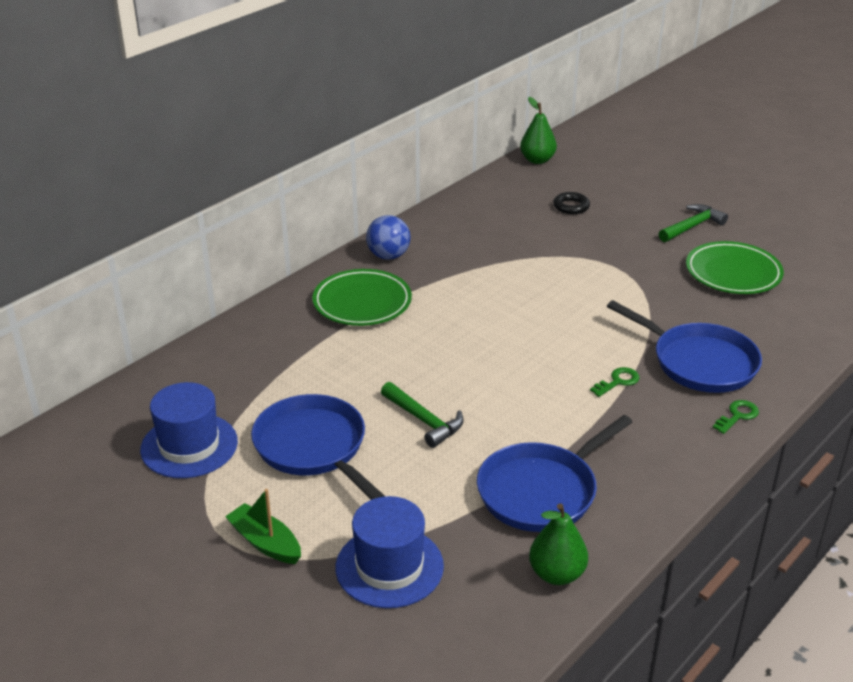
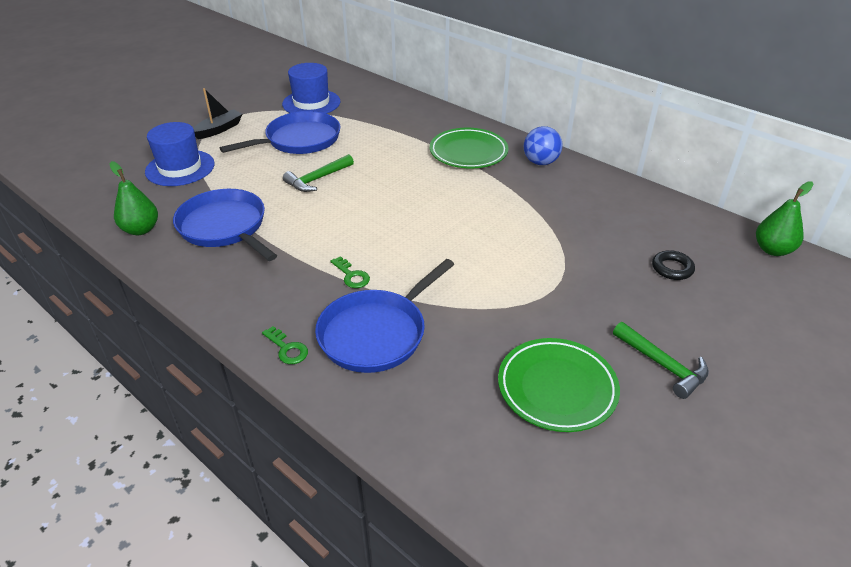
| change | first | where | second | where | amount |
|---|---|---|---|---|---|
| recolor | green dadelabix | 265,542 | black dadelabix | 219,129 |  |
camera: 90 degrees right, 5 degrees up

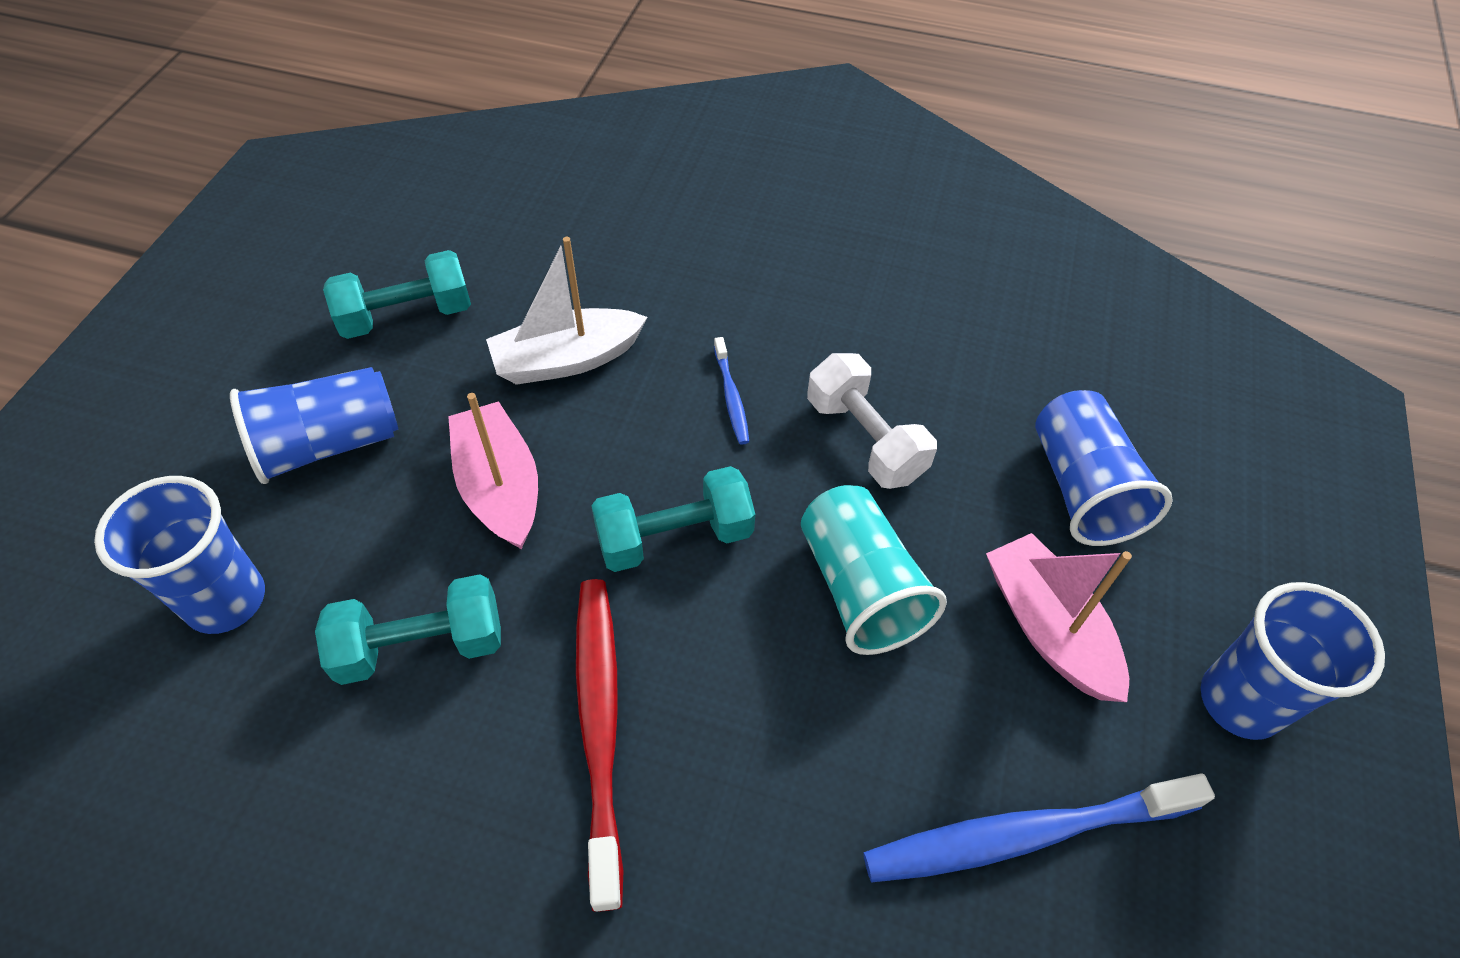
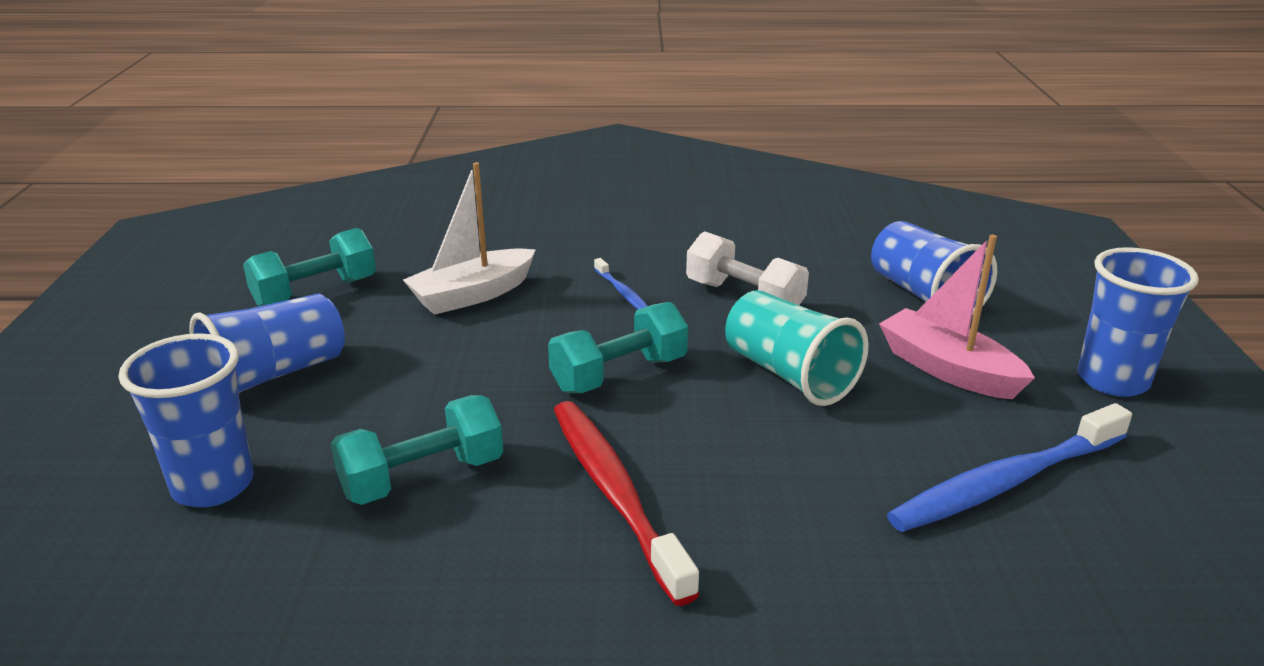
| change | first | where | second | where | amount |
|---|---|---|---|---|---|
| delete | pink dadelabix | 500,487 |  |  |  |
camera: 15 degrees left, 25 degrees down

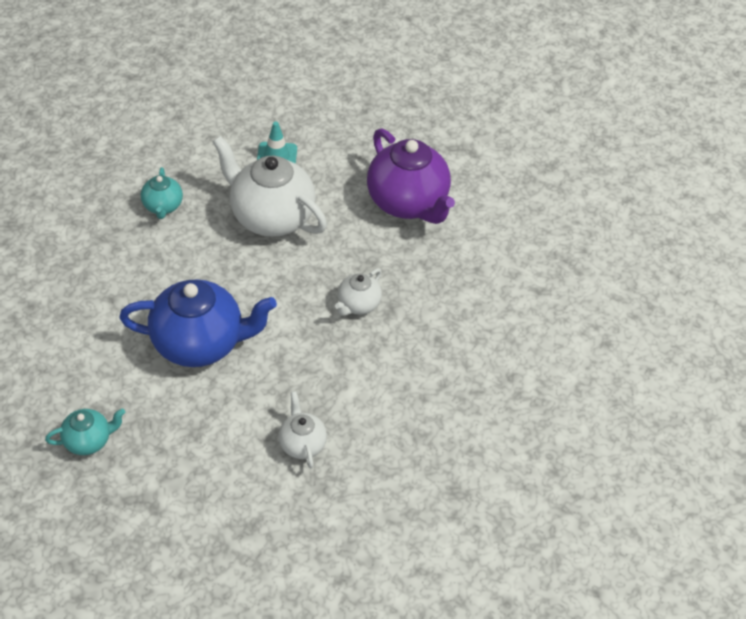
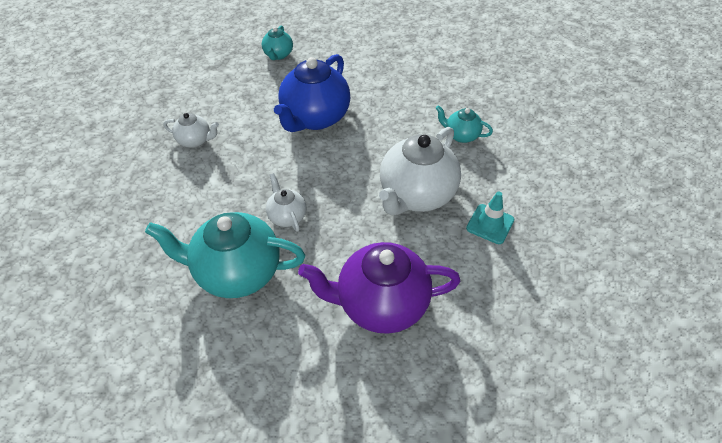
| change | first | where | second | where | amount |
|---|---|---|---|---|---|
| rotate | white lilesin | 271,217 |  | 416,195 | 150 degrees clockwise |
| insert |  |  | turquoise lilesin | 236,272 |  |
camera: 120 degrees right, 0 degrees up

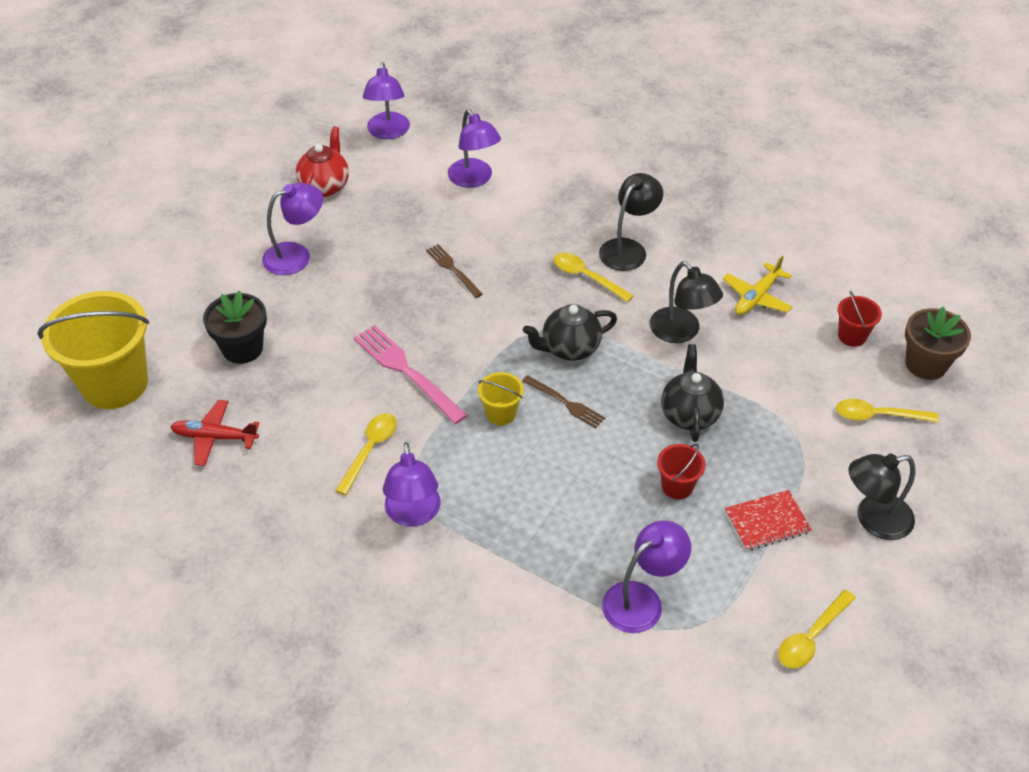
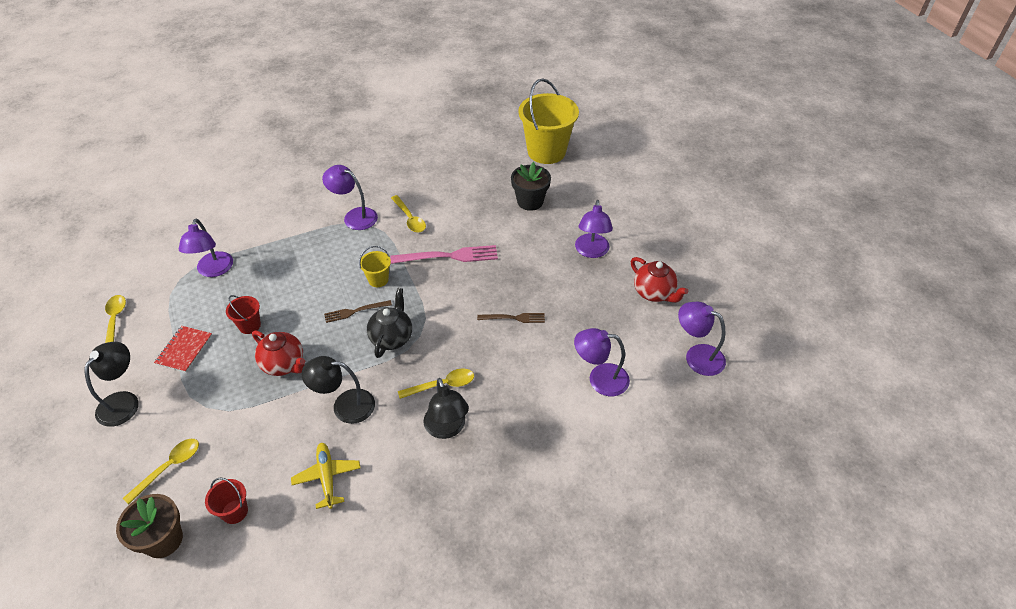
| change | first | where | second | where | amount |
|---|---|---|---|---|---|
| delete | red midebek | 214,437 |  |  |  |
| recolor | black lilesin | 689,414 | red lilesin | 284,364 |  |
camera: 125 degrees right, 0 degrees up

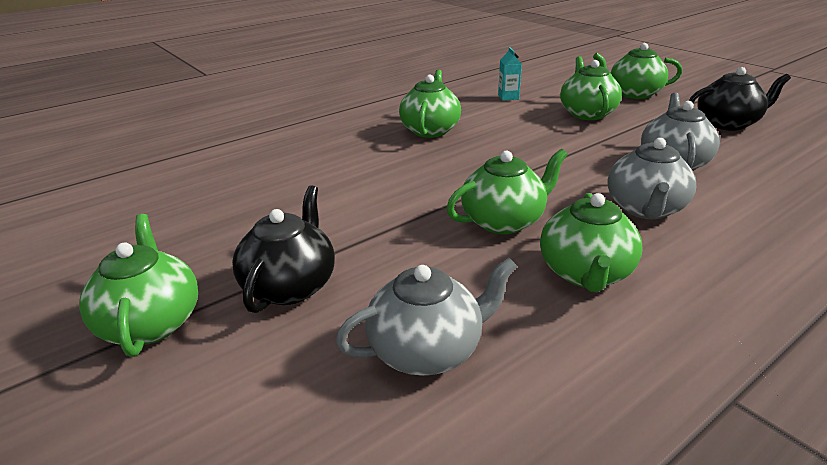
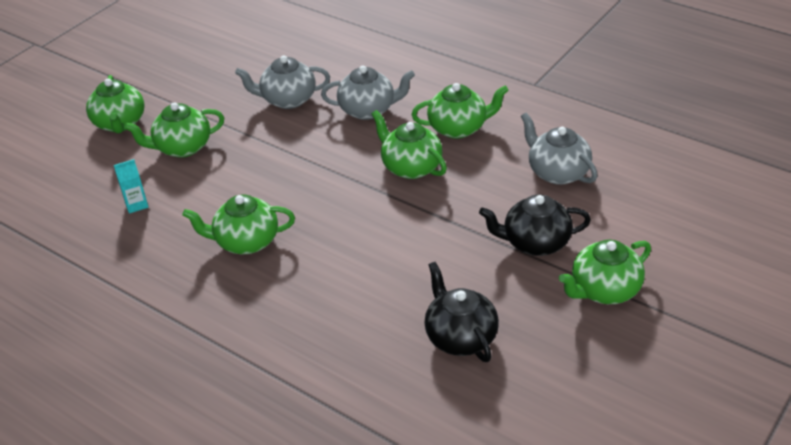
| change | first | where | second | where | amount |
|---|---|---|---|---|---|
| move | black lilesin | 727,124 |  | 460,337 |  |
camera: 105 degrees left, 10 degrees up

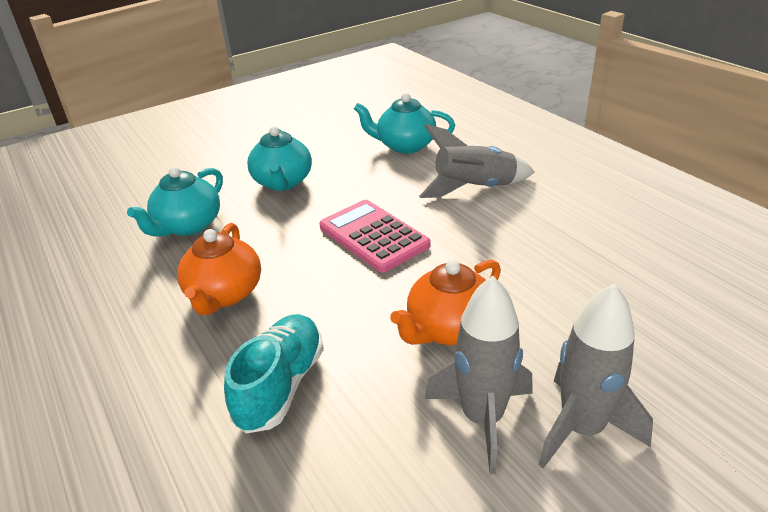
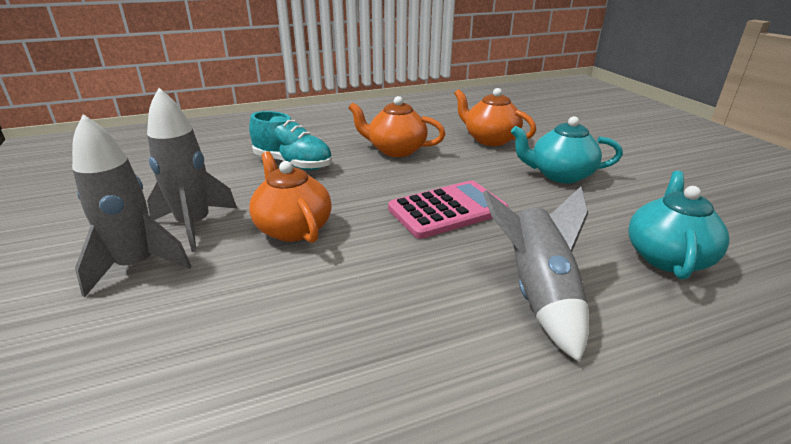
| change | first | where | second | where | amount |
|---|---|---|---|---|---|
| recolor | turquoise lilesin | 188,226 | orange lilesin | 490,139 |  |
camera: 100 degrees right, 5 degrees down

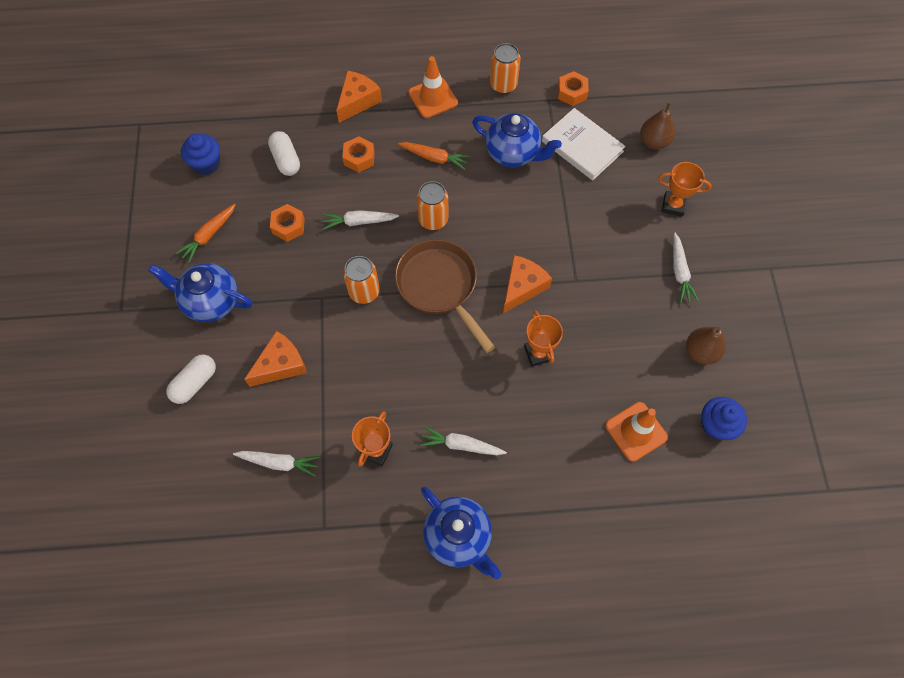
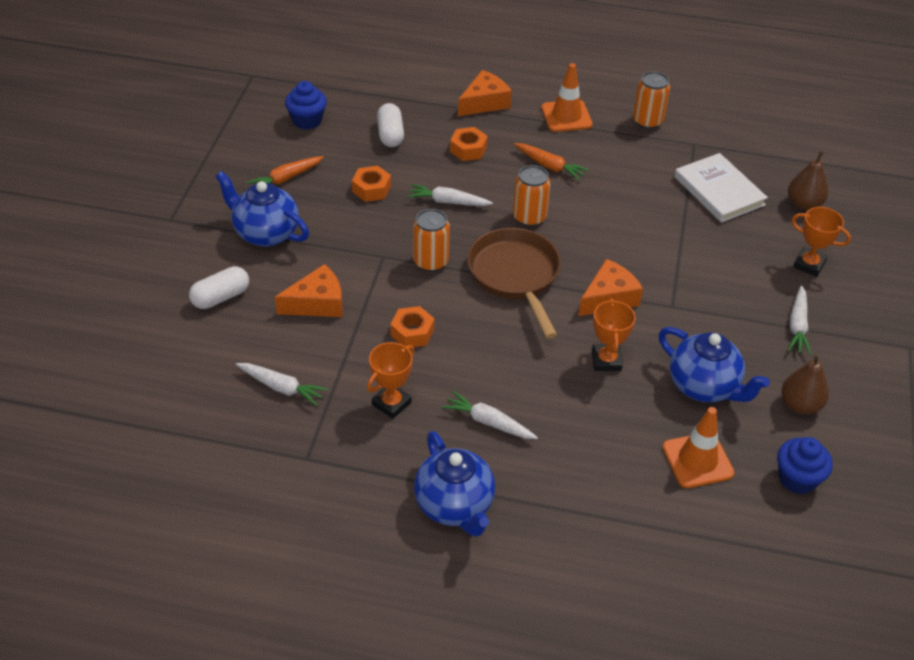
| change | first | where | second | where | amount |
|---|---|---|---|---|---|
| move | blue lilesin | 513,153 |  | 704,386 |  |
| move | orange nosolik | 572,92 |  | 412,332 |  |
camera: 15 degrees right, 20 degrees down

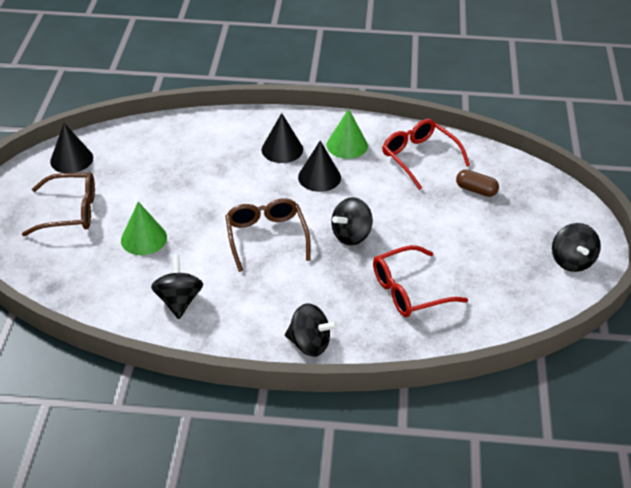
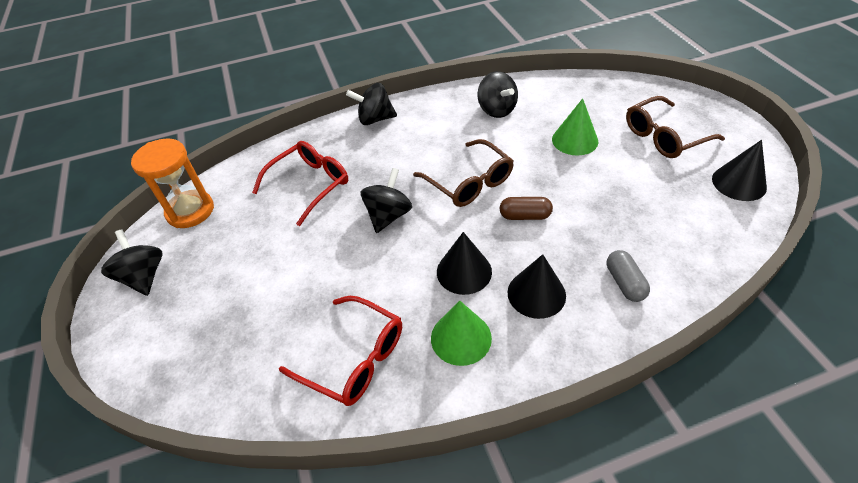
| change | first | where | second | where | amount |
|---|---|---|---|---|---|
| move | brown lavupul | 476,190 |  | 525,216 |  |
| insert |  |  | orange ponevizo | 190,211 |  |
| insert |  |  | grey lavupul | 624,283 |  |
camera: 160 degrees right, 5 degrees up

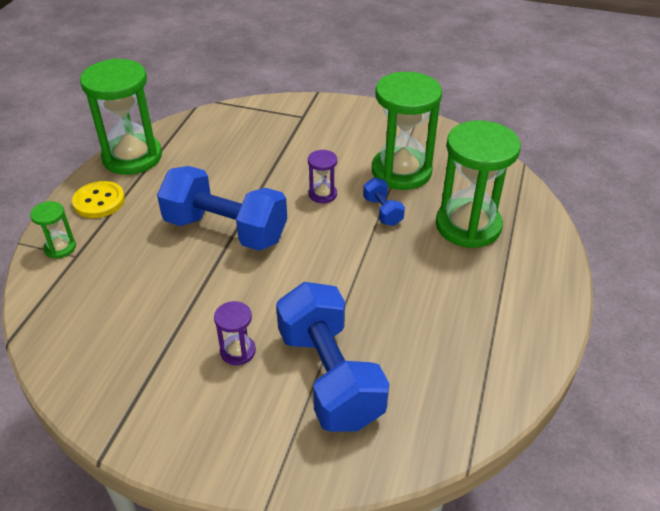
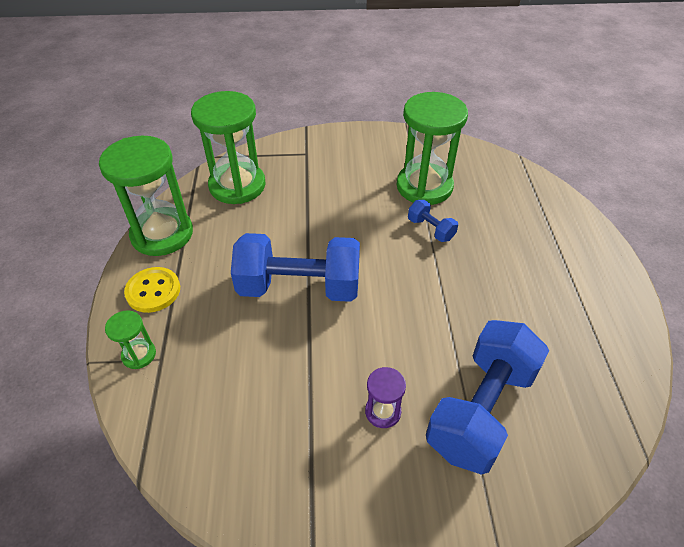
| change | first | where | second | where | amount |
|---|---|---|---|---|---|
| rotate | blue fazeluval | 329,376 |  | 480,409 | 75 degrees clockwise |
| delete | purple ponevizo | 322,194 |  |  |  |
| move | green ponevizo | 468,226 |  | 237,185 |  |
camera: 20 degrees left, 5 degrees up

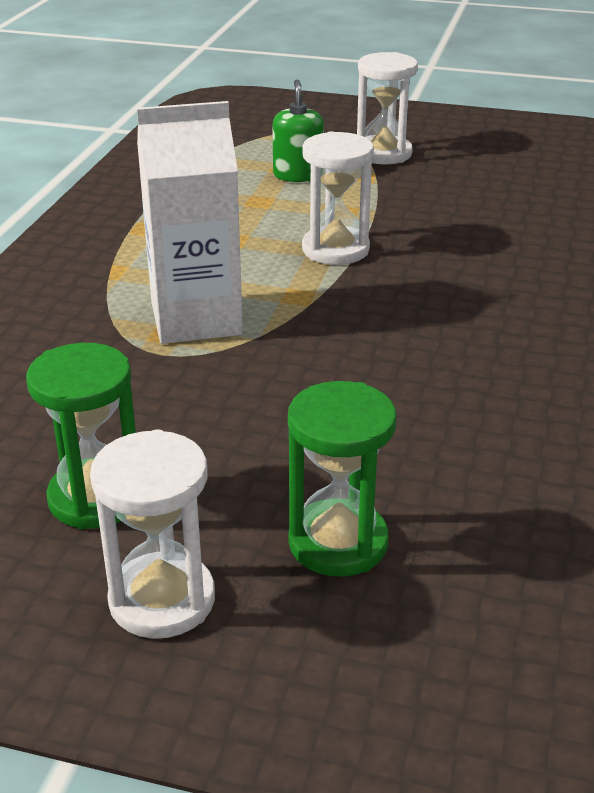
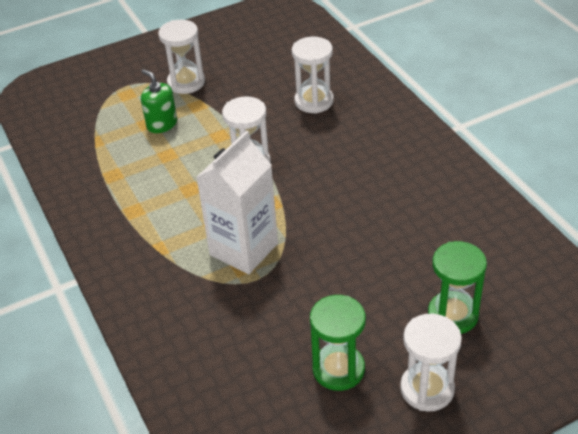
| change | first | where | second | where | amount |
|---|---|---|---|---|---|
| insert |  |  | white ponevizo | 314,101 |  |
camera: 40 degrees left, 10 degrees up

